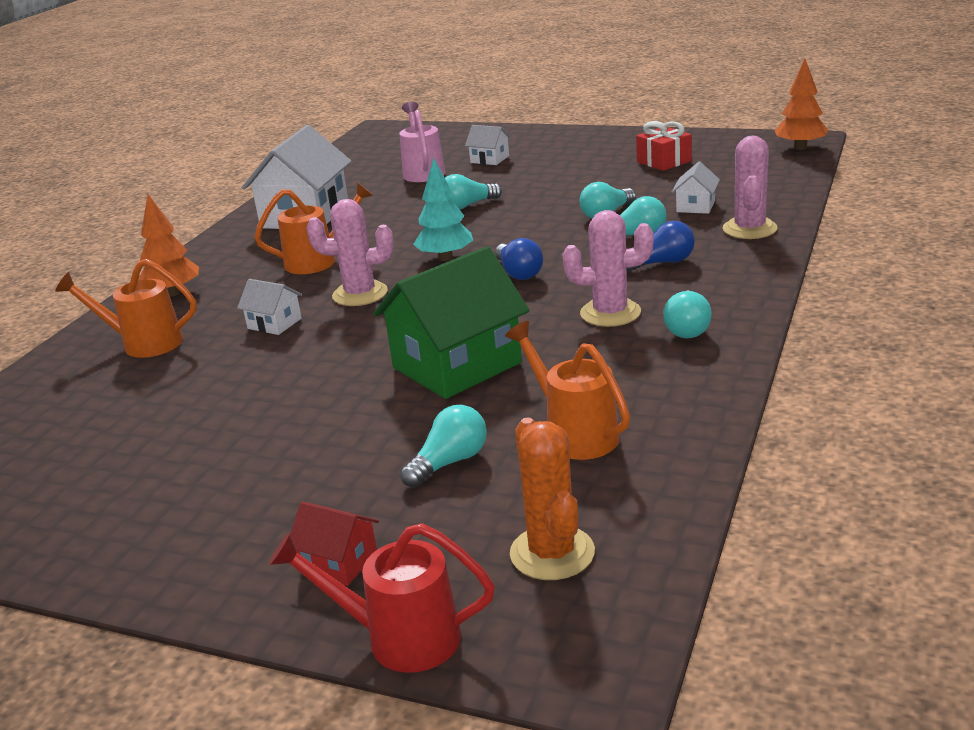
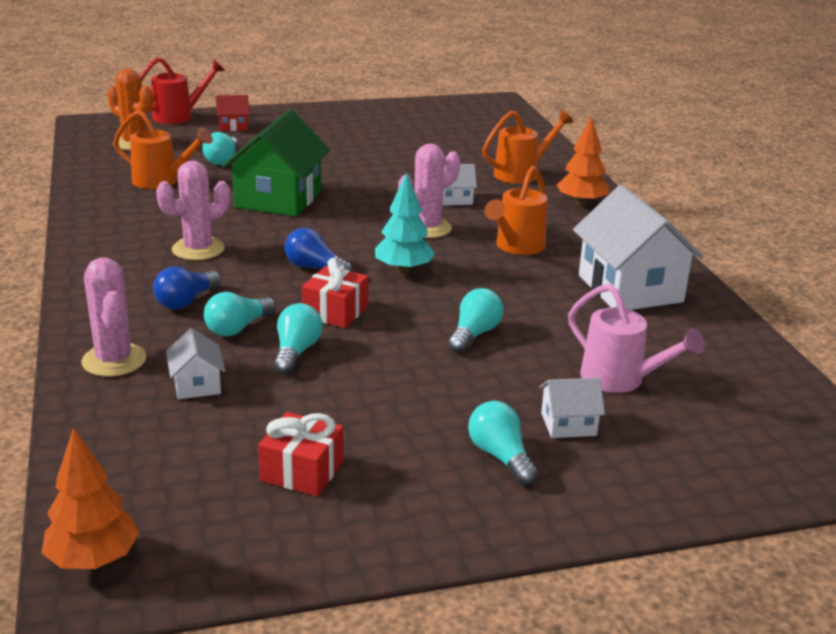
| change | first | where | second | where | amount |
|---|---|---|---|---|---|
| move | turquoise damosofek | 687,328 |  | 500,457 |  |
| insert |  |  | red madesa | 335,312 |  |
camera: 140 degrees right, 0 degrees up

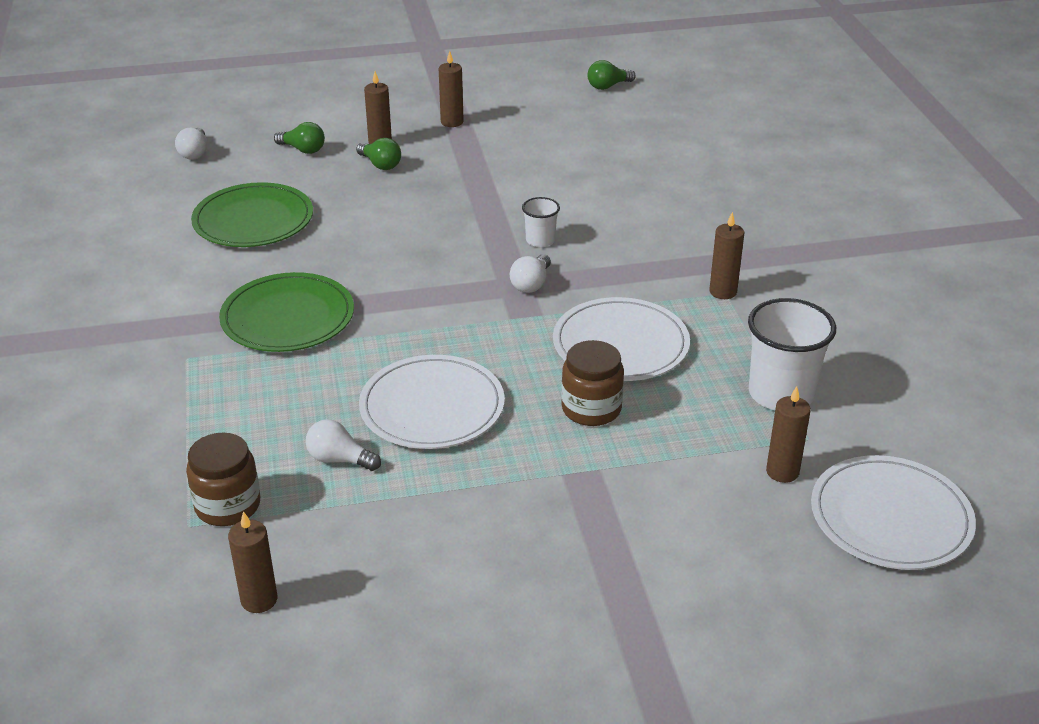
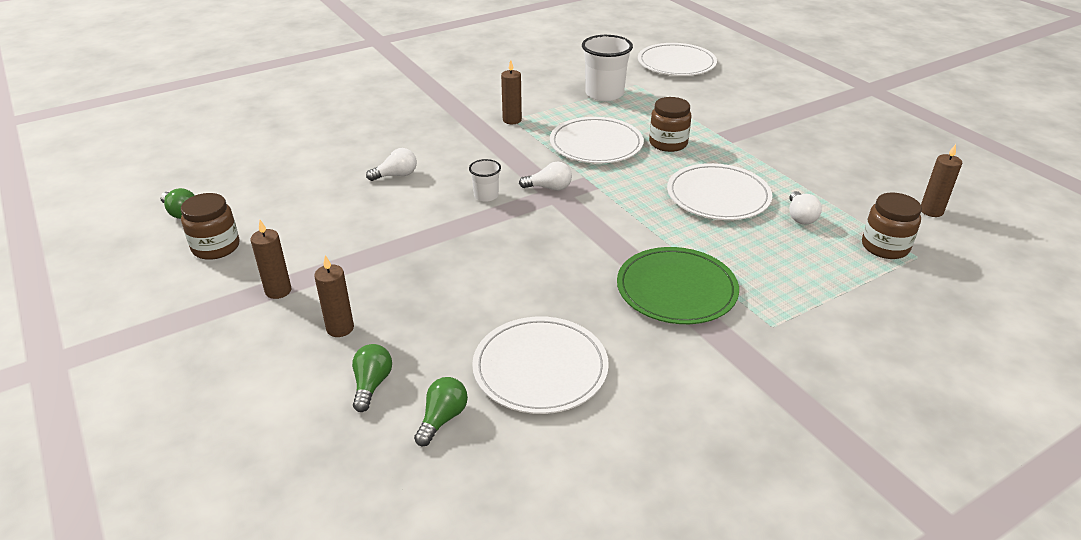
| change | first | where | second | where | amount |
|---|---|---|---|---|---|
| move | white damosofek | 195,153 |  | 396,175 |  |
| recolor | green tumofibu | 253,220 | white tumofibu | 540,368 |  |
| move | green damosofek | 380,164 |  | 442,419 |  |
| delete | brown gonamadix | 782,472 |  |  |  |
| insert |  |  | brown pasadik | 216,247 |  |
camera: 110 degrees left, 0 degrees up

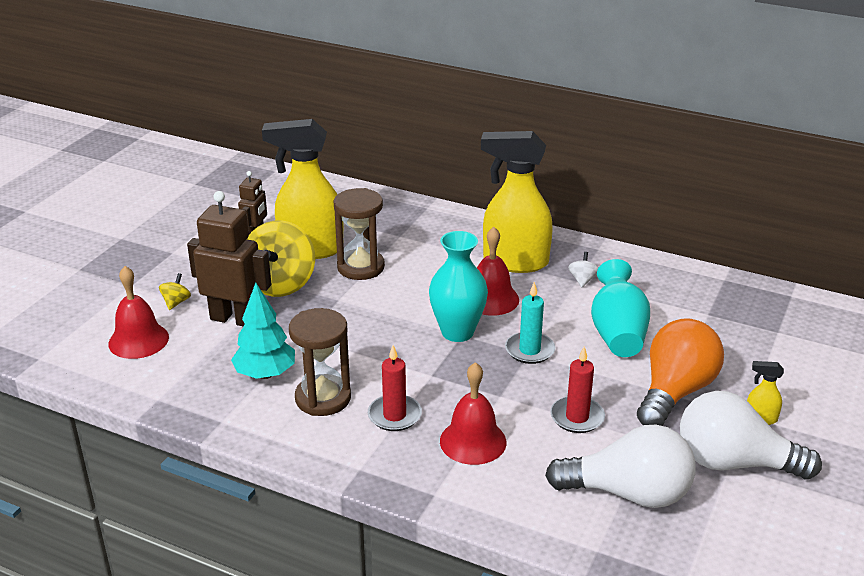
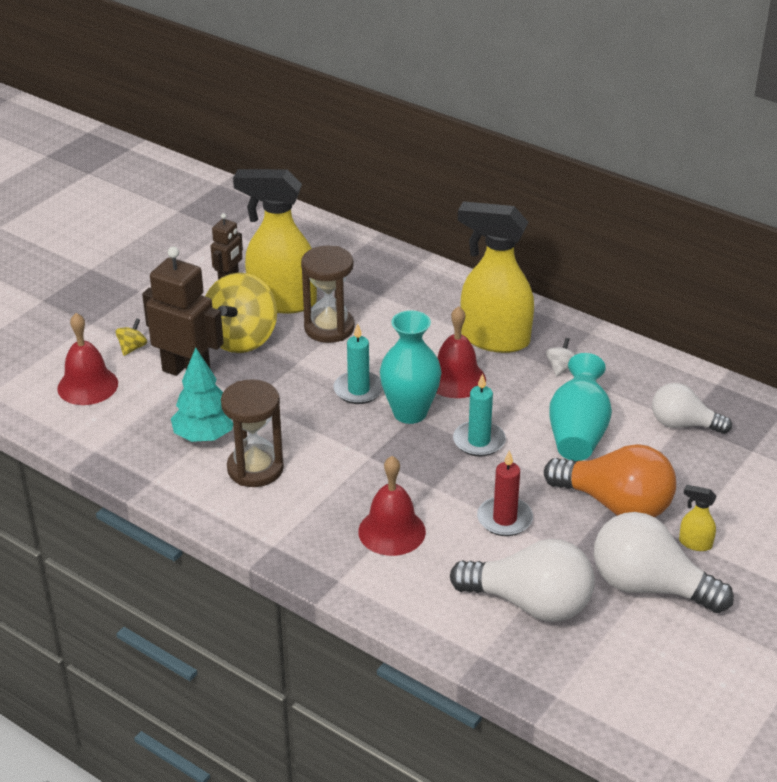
| change | first | where | second | where | amount |
|---|---|---|---|---|---|
| delete | red gonamadix | 394,415 |  |  |  |
| rotate | orange damosofek | 675,392 |  | 615,504 | 75 degrees clockwise |
| insert |  |  | turquoise gonamadix | 358,390 |  |
| insert |  |  | white damosofek | 683,424 |  |
camera: 10 degrees right, 5 degrees up

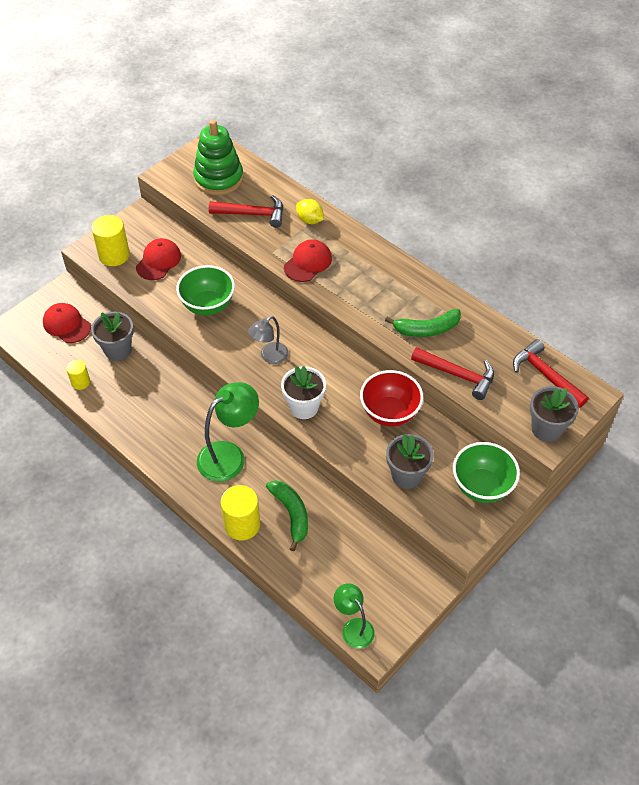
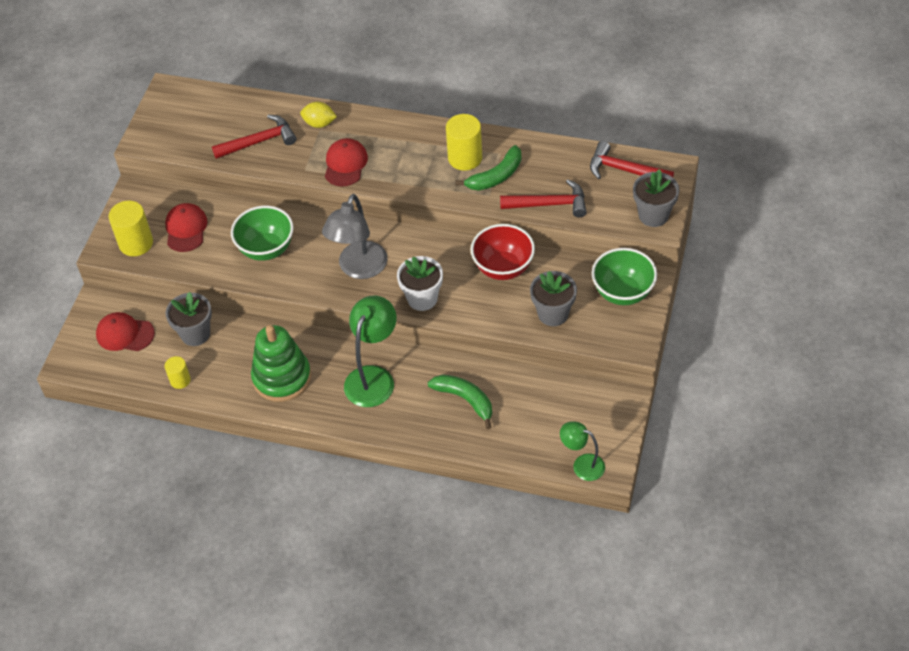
| change | first | where | second | where | amount |
|---|---|---|---|---|---|
| move | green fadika | 218,179 |  | 282,377 |  |
| move | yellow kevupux | 242,524 |  | 465,158 |  |
| resize | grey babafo | 269,356 |  | 359,269 | x1.66 |
camera: 25 degrees left, 0 degrees up

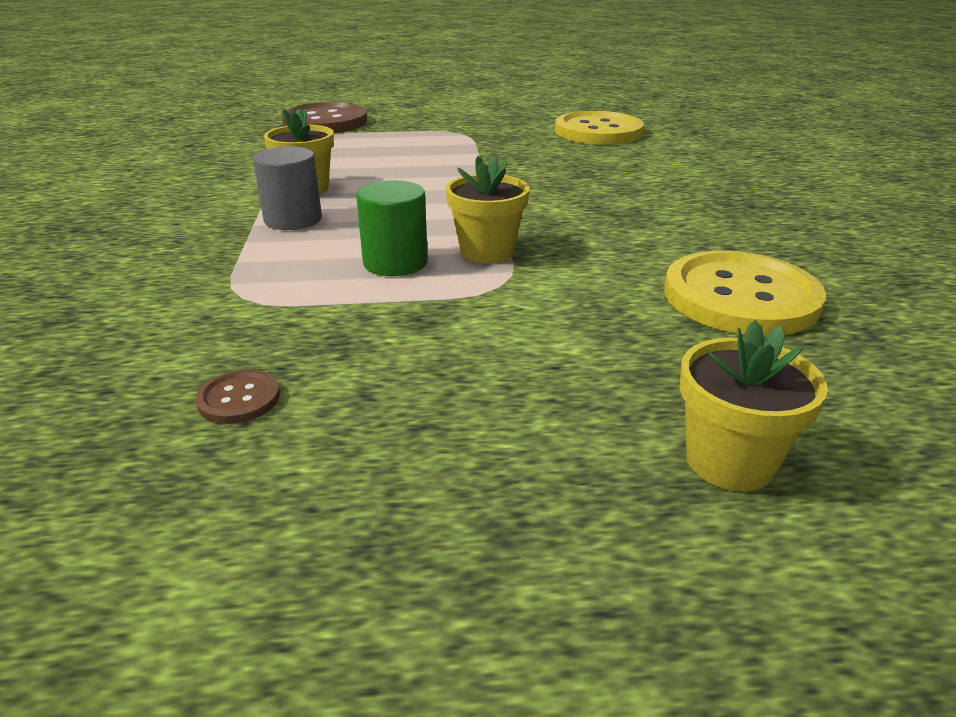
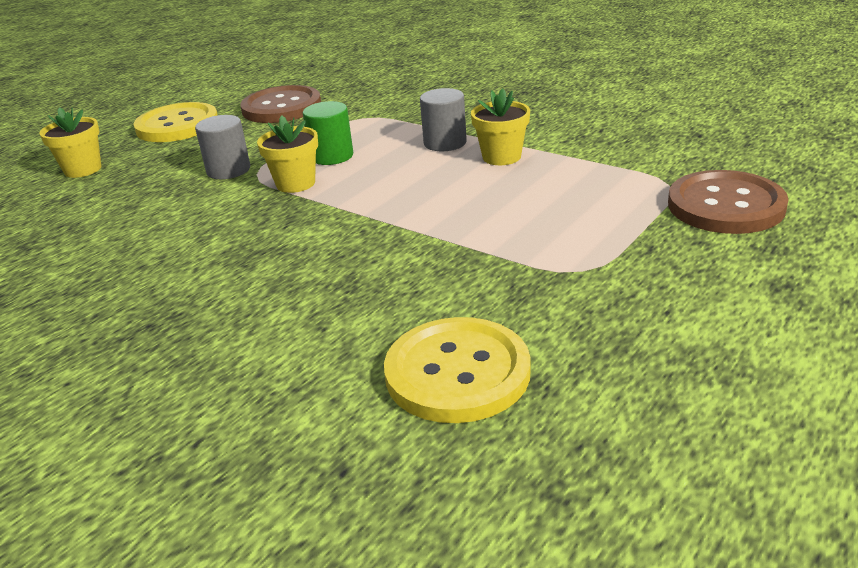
| change | first | where | second | where | amount |
|---|---|---|---|---|---|
| resize | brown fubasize | 239,399 |  | 281,107 | x2.37 |
| move | yellow fubasize | 740,297 |  | 177,125 |  |
| insert |  |  | grey kevupux | 228,170 |  |
camera: 135 degrees right, 0 degrees up

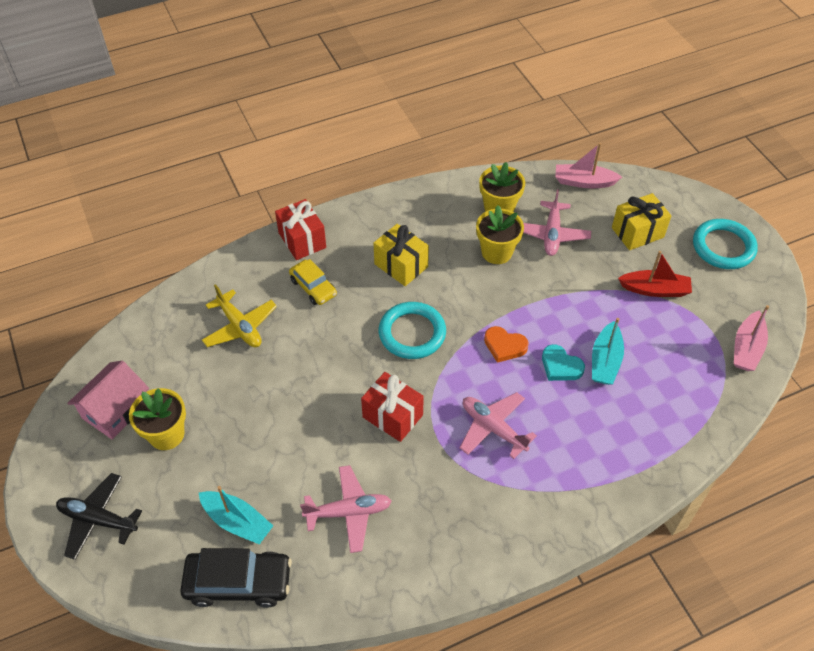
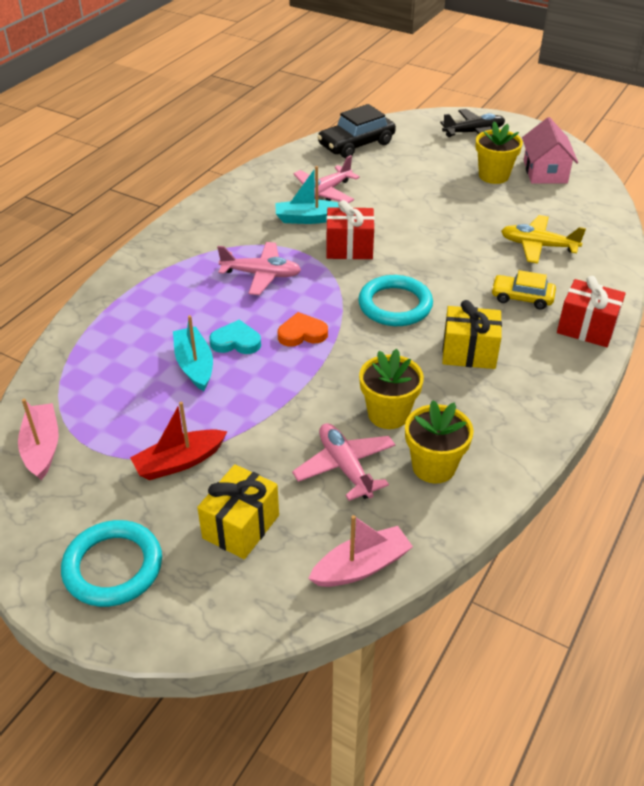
| change | first | where | second | where | amount |
|---|---|---|---|---|---|
| move | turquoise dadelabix | 237,522 |  | 309,219 |  |
camera: 145 degrees right, 10 degrees down

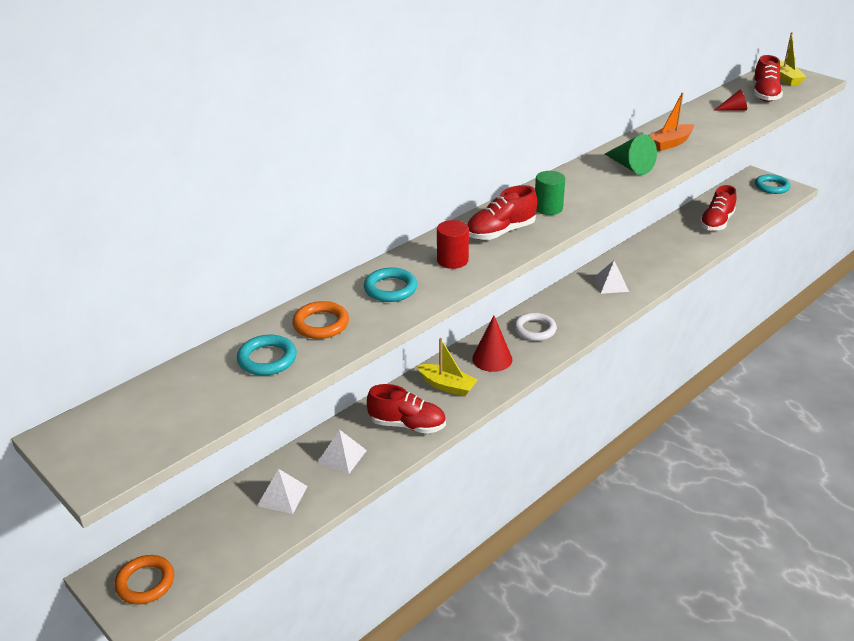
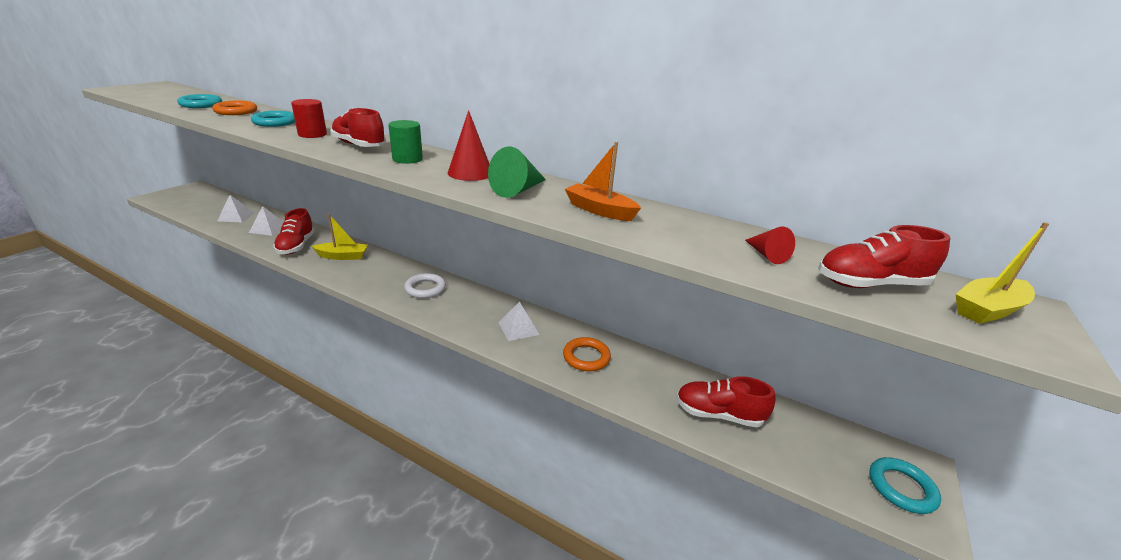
| change | first | where | second | where | amount |
|---|---|---|---|---|---|
| move | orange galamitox | 145,582 |  | 586,357 |  |
| rotate | yellow dadelabix | 447,386 |  | 343,256 | 105 degrees counterclockwise |
| move | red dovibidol | 492,359 |  | 470,173 |  |
camera: 70 degrees right, 5 degrees down

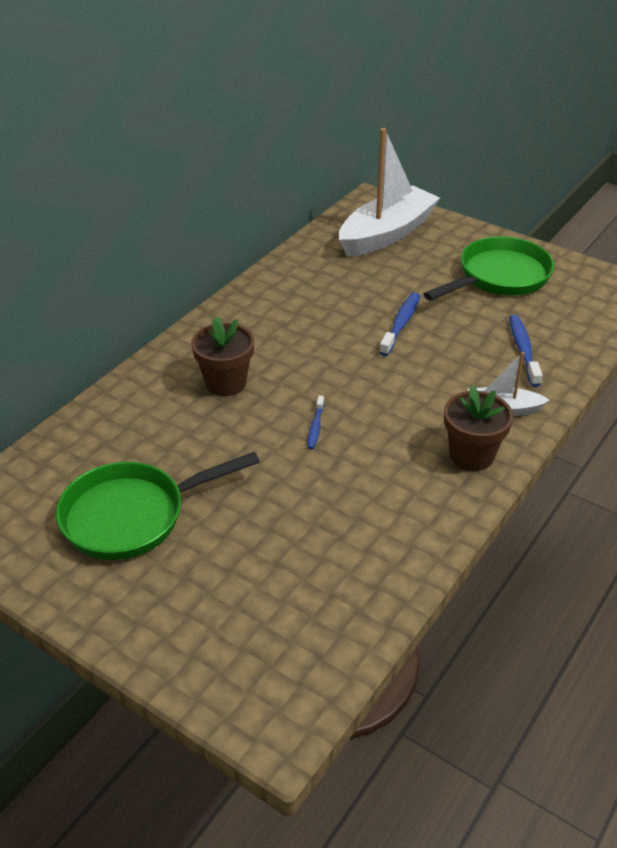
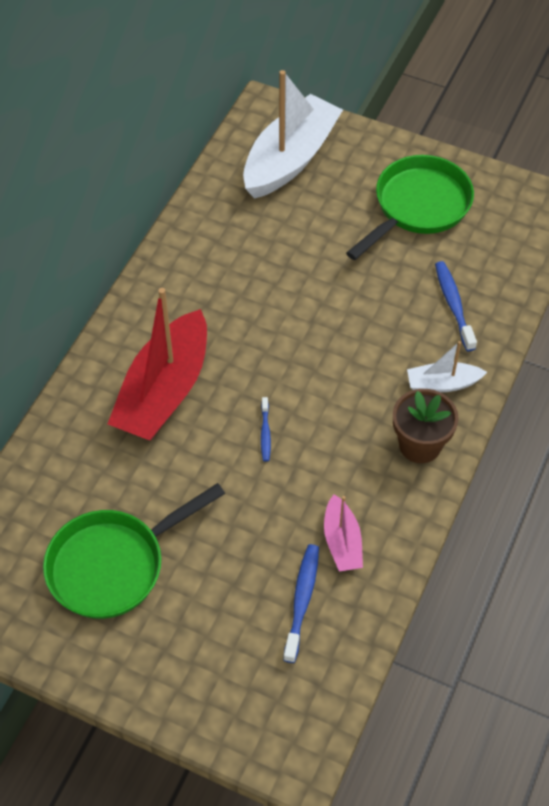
| change | first | where | second | where | amount |
|---|---|---|---|---|---|
| replace | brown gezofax | 226,383 | red dadelabix | 164,391 |  |
| move | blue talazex | 401,324 |  | 302,600 |  |
| insert |  |  | pink dadelabix | 342,541 |  |
camera: 10 degrees left, 15 degrees up

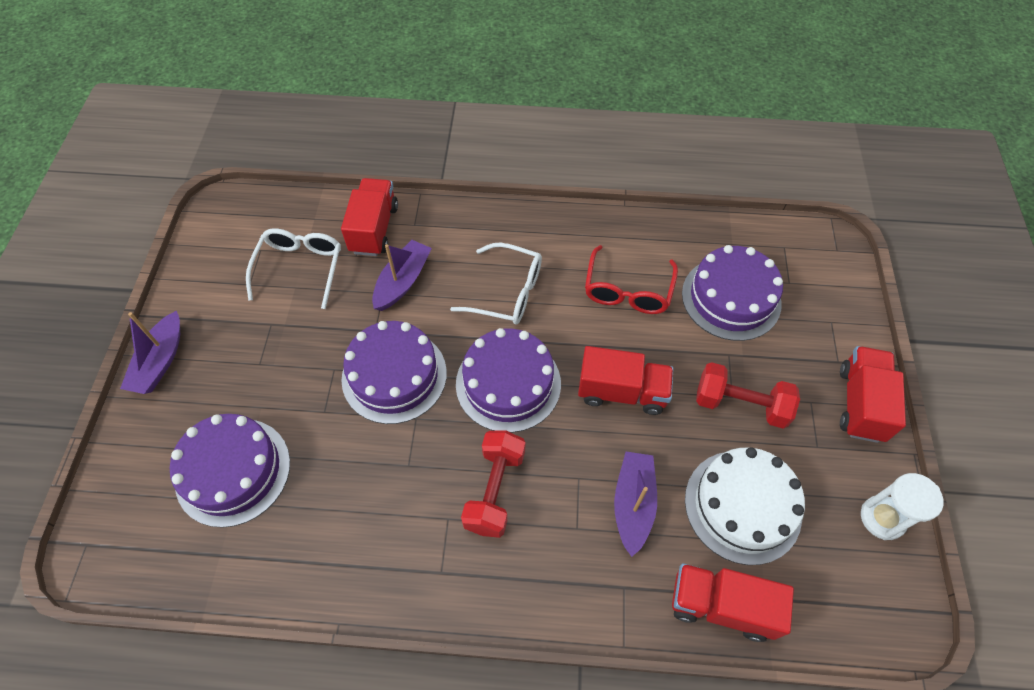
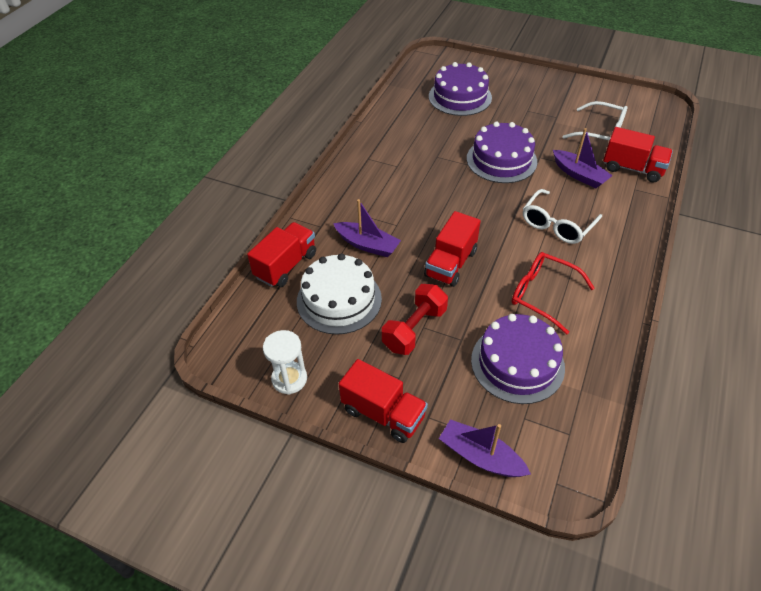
| change | first | where | second | where | amount |
|---|---|---|---|---|---|
| move | purple dadelabix | 160,361 |  | 480,456 |  |
| delete | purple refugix | 508,383 |  |  |  |
| delete | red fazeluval | 495,490 |  |  |  |
camera: 110 degrees right, 10 degrees down

